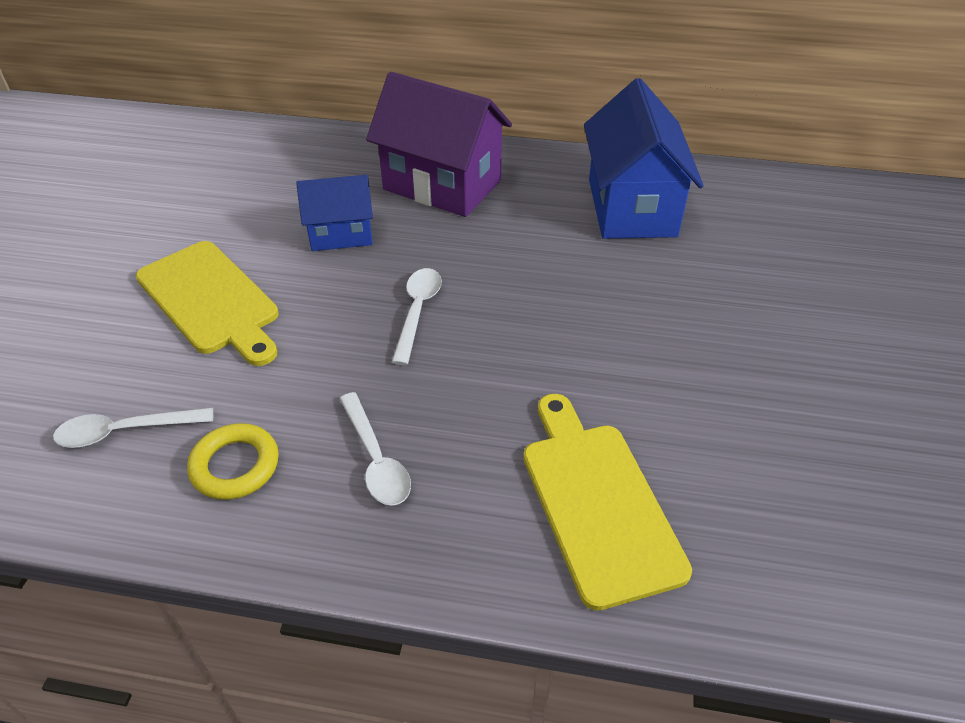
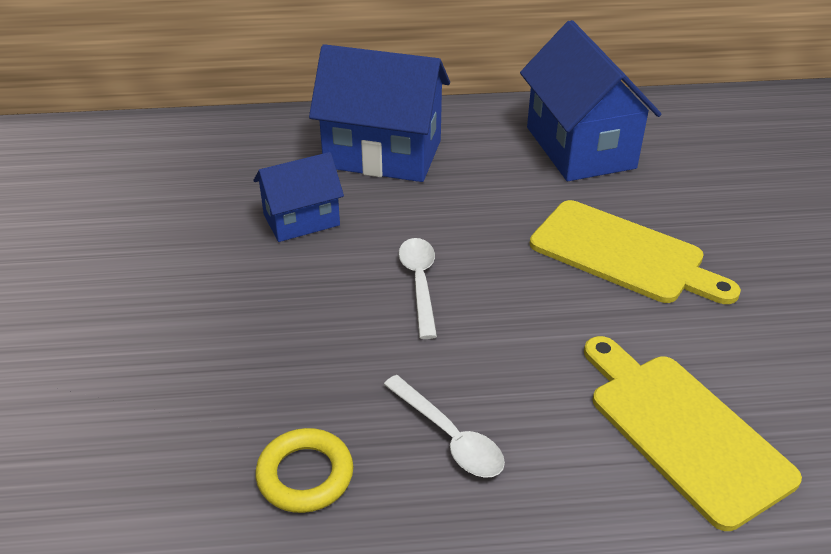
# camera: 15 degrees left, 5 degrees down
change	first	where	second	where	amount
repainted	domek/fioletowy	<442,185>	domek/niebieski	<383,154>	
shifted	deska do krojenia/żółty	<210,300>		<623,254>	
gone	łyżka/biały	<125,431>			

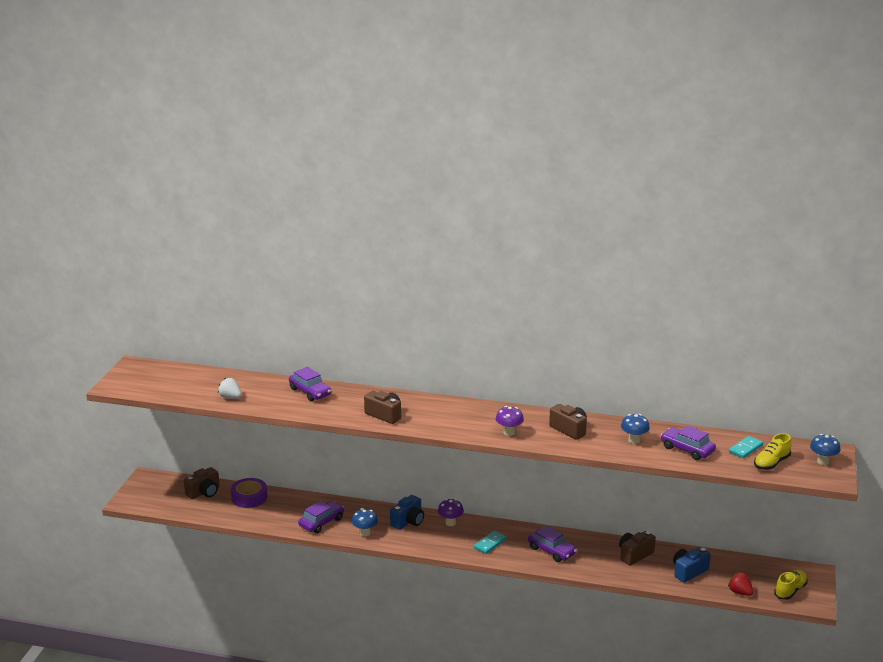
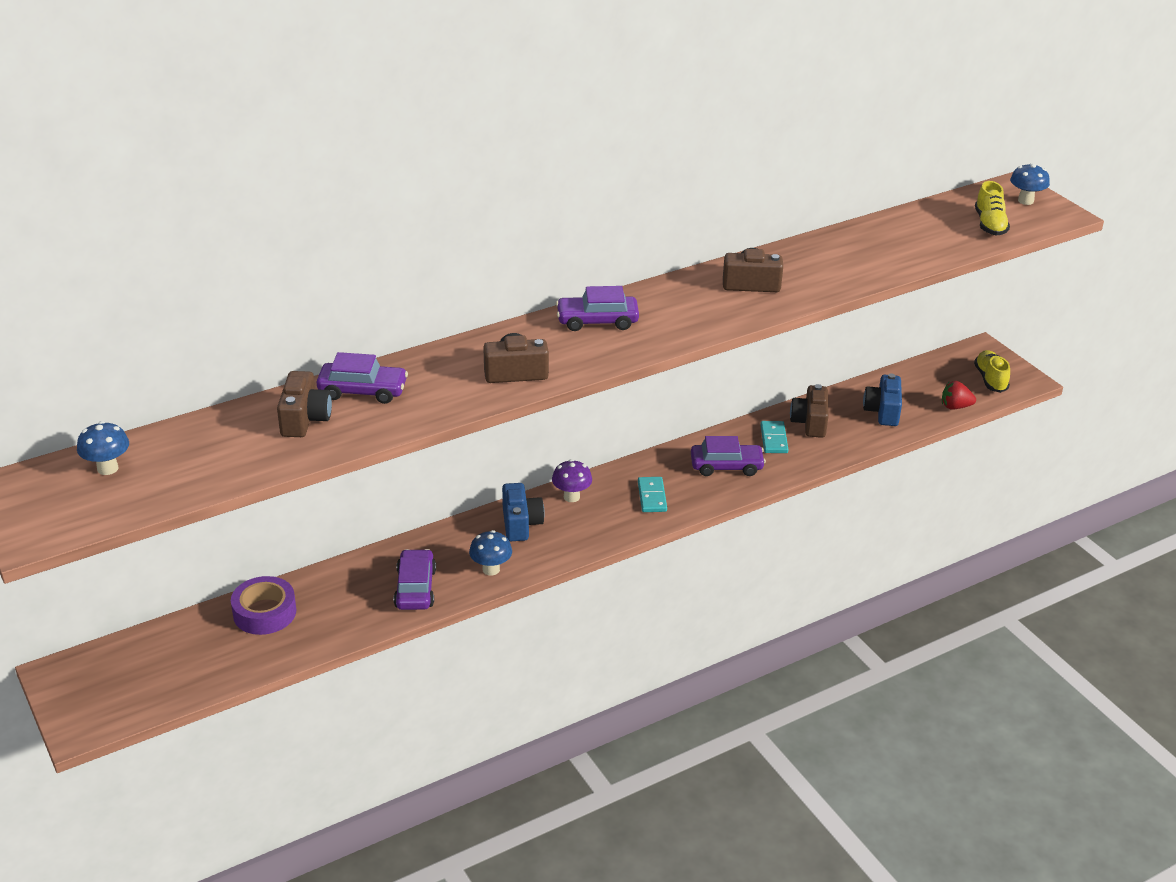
# camera: 45 degrees left, 10 degrees up
change	first	where	second	where	amount
gone	truskawka/biały	<230,397>			
gone	grzyb/fioletowy	<509,432>			
shifted	grzyb/niebieski	<634,440>		<107,468>	
shifted	samochód/fioletowy	<687,449>		<597,321>	
shifted	kostka domina/turkusowy	<745,449>		<774,439>	
shifted	aparat fotograficzny/brązowy	<204,492>		<304,419>	

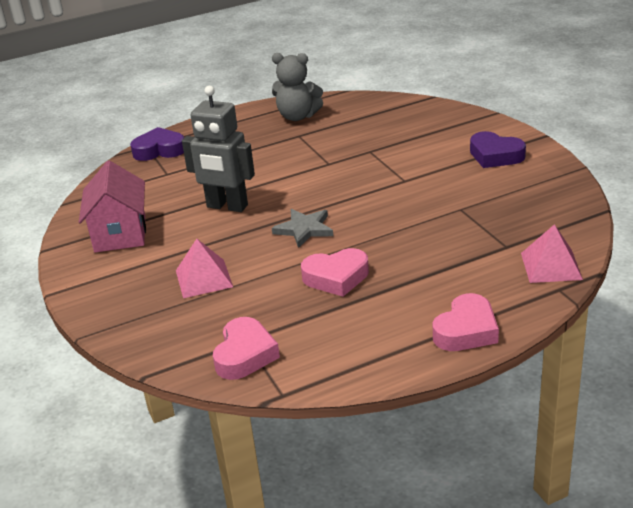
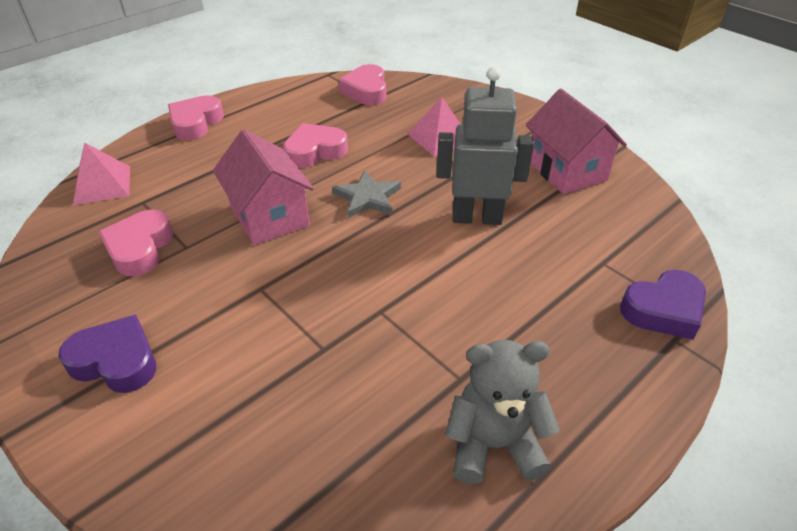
# camera: 160 degrees right, 10 degrees up
change	first	where	second	where	amount
new			domek/różowy	<269,216>	
new			serce/różowy	<140,248>	

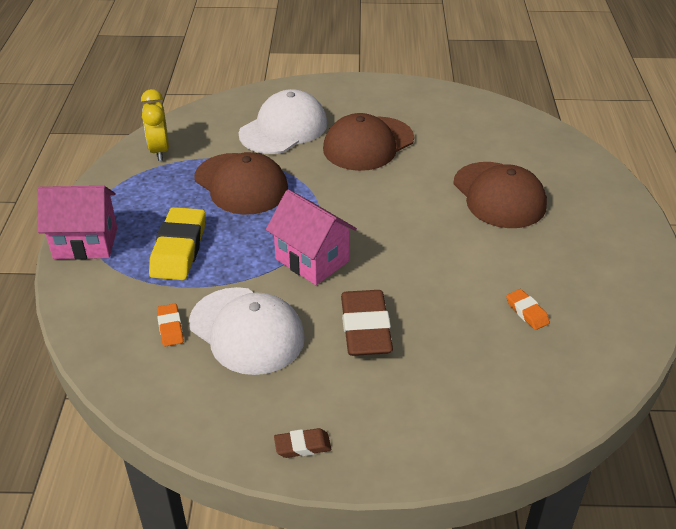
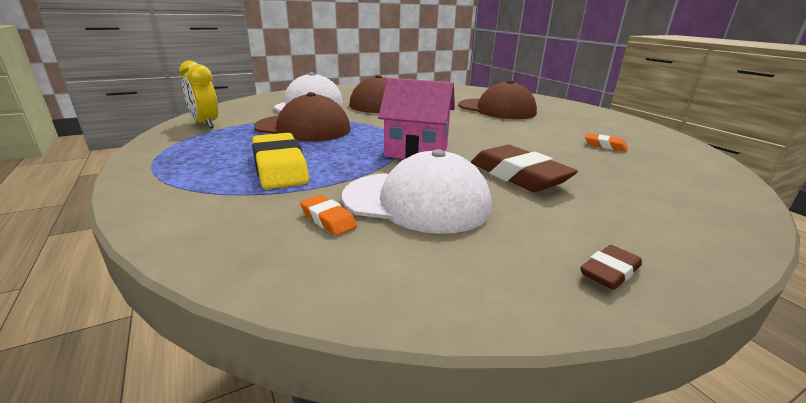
# camera: 30 degrees left, 15 degrees down
change	first	where	second	where	amount
gone	domek/różowy	<85,243>			

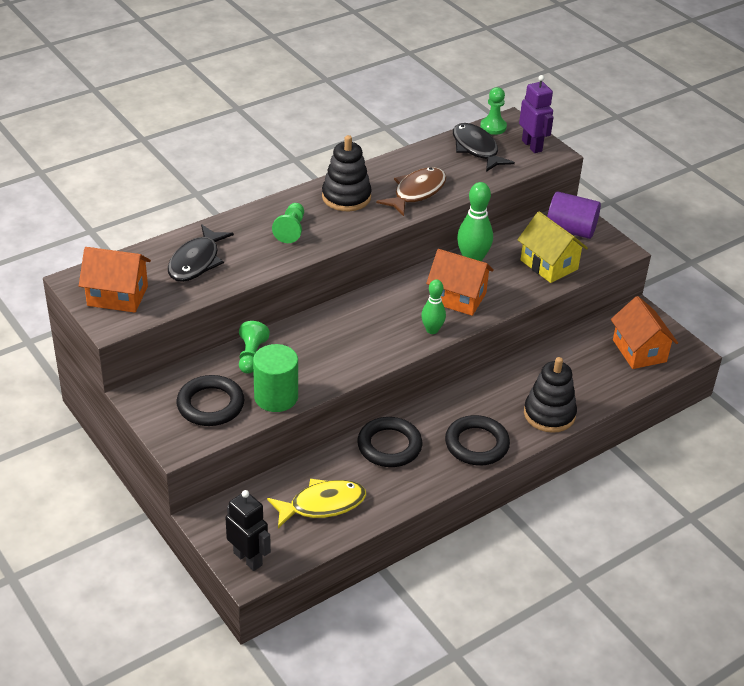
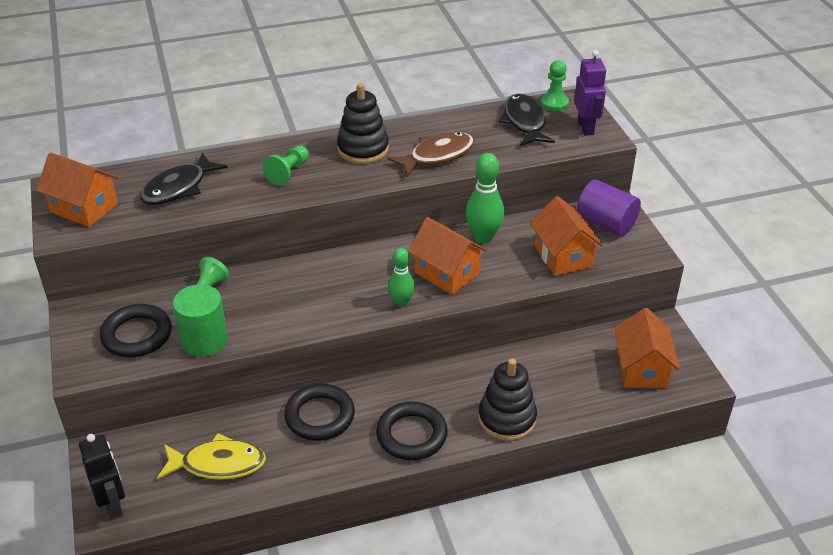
# camera: 20 degrees right, 0 degrees up
change	first	where	second	where	amount
repainted	domek/żółty	<549,265>	domek/pomarańczowy	<563,256>	

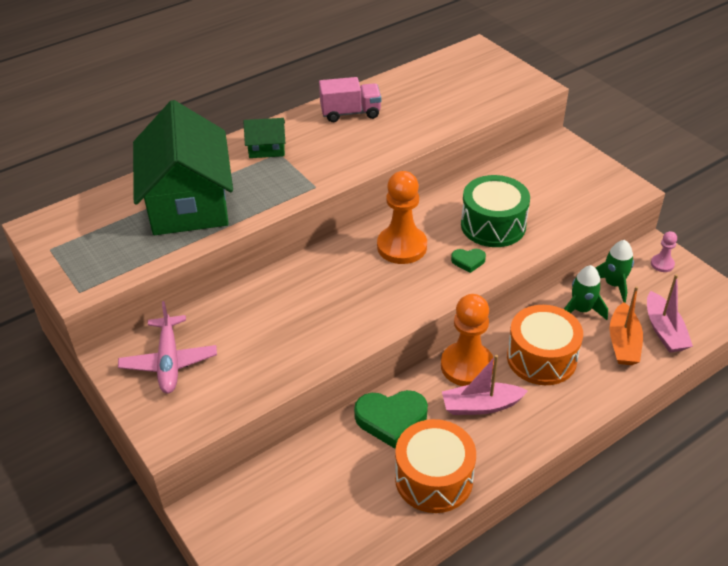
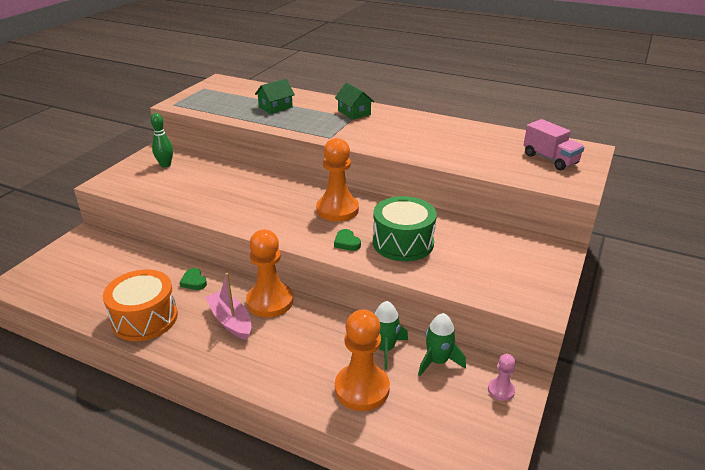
# camera: 60 degrees right, 10 degrees down
change	first	where	second	where	amount
shifted	ciężarówka/różowy	<350,113>		<550,159>	
scaled	domek/zielony	<188,202>		<275,107>	x0.42
gone	łódka/różowy	<664,331>			
swapped	łódka/pomarańczowy	<623,343>	pionek/pomarańczowy	<362,388>	
swapped	samolot/różowy	<169,362>	kręgiel/zielony	<165,165>	
gone	bęben/pomarańczowy	<541,358>			
scaled	serce/zielony	<391,419>		<194,282>	x0.51

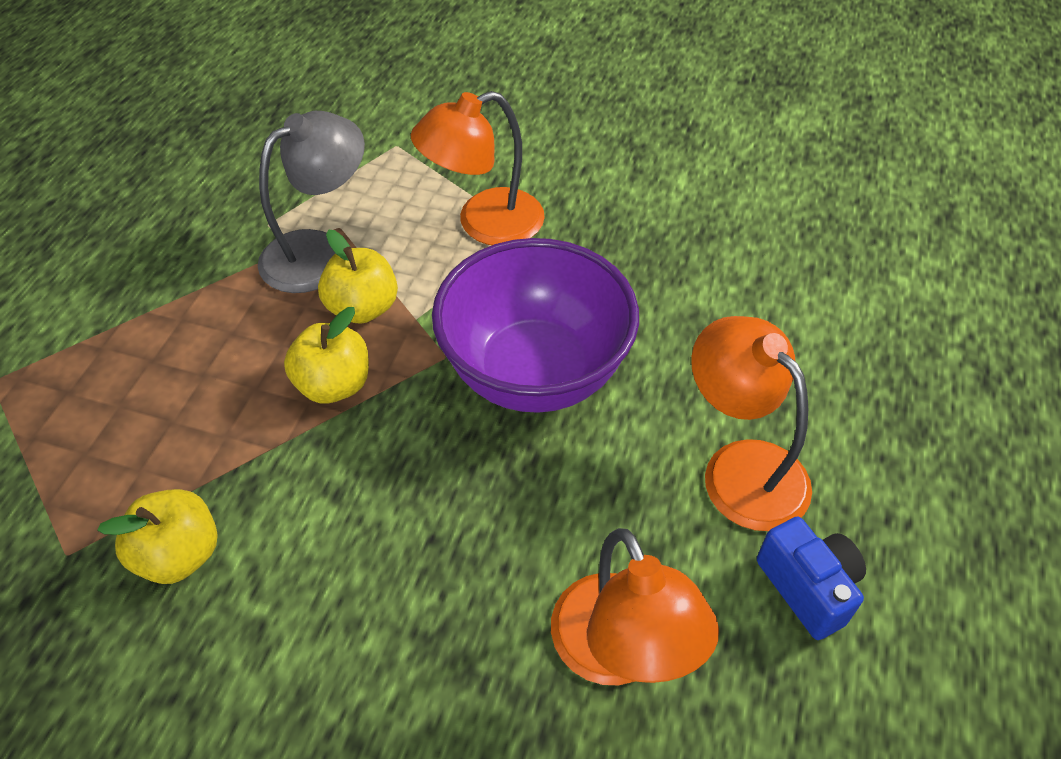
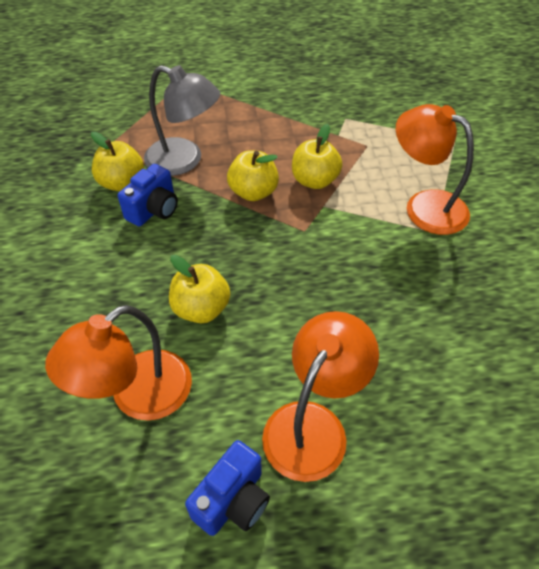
# camera: 65 degrees right, 0 degrees up
change	first	where	second	where	amount
shifted	lampka/szary	<320,252>		<184,161>	
gone	miska/fioletowy	<535,373>			
new			aparat fotograficzny/niebieski	<154,210>	
new			jabłko/żółty	<201,309>	

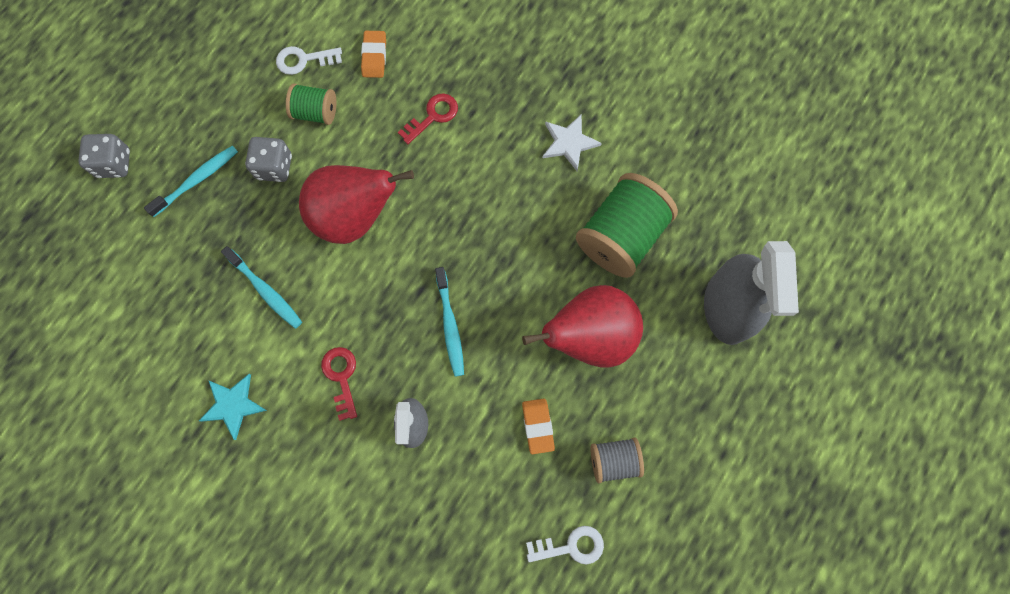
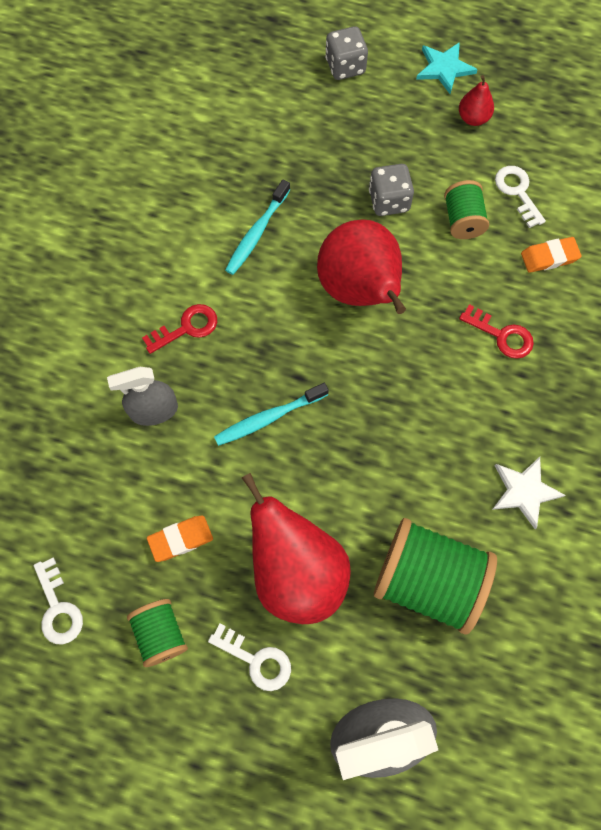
# camera: 75 degrees right, 5 degrees down
change	first	where	second	where	amount
gone	szczoteczka do zębów/turkusowy	<196,180>			
shifted	gwiazda/turkusowy	<233,405>		<444,68>	
repainted	szpulka/szary	<613,460>	szpulka/zielony	<160,634>	
new			gruszka/czerwony	<473,118>	
new			klucz/biały	<256,660>	

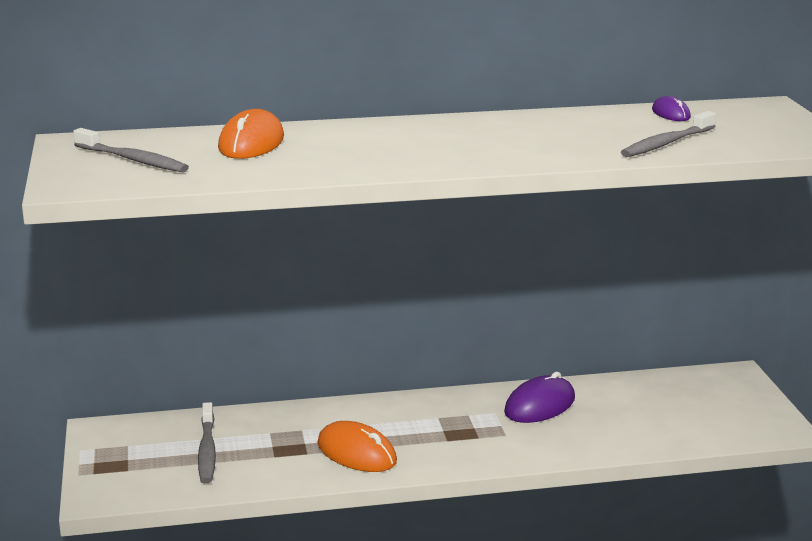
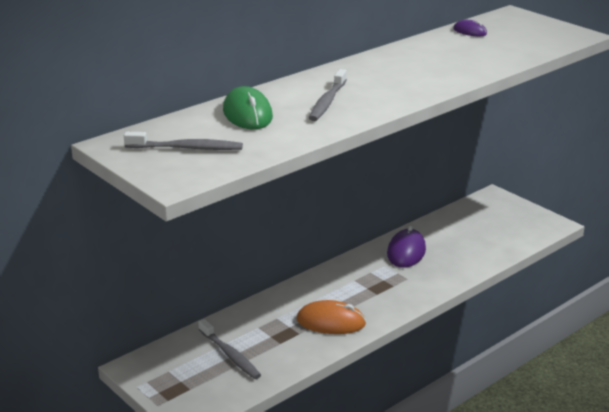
# camera: 30 degrees left, 5 degrees up
change	first	where	second	where	amount
repainted	myszka/pomarańczowy	<251,143>	myszka/zielony	<247,114>	
shifted	szczoteczka do zębów/szary	<667,143>		<327,102>	

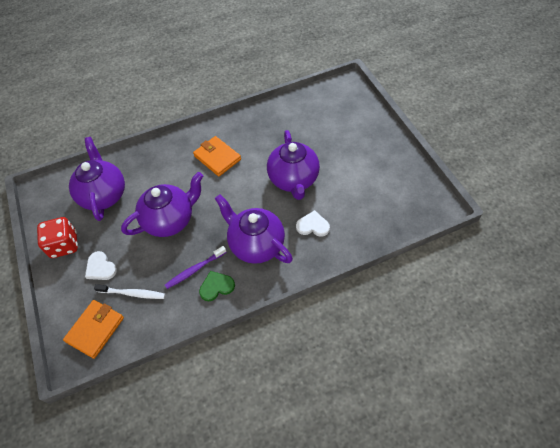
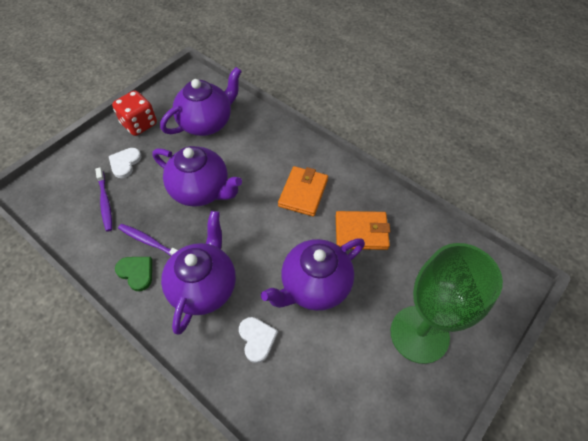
# camera: 60 degrees right, 0 degrees up
change	first	where	second	where	amount
repainted	szczoteczka do zębów/biały	<132,293>	szczoteczka do zębów/fioletowy	<105,202>	
shifted	portfel/pomarańczowy	<95,329>		<361,232>	
new			kielich/zielony	<419,334>	

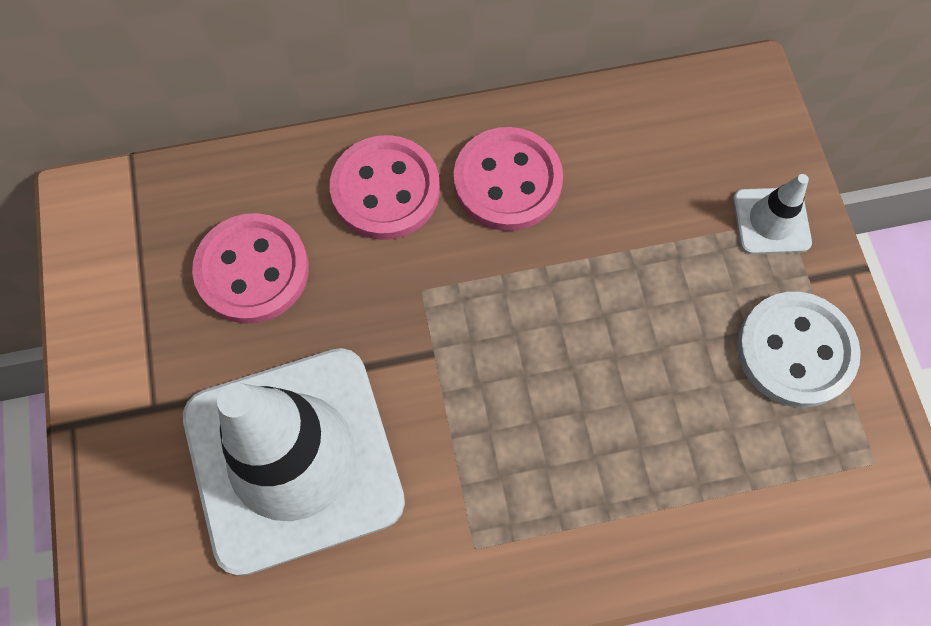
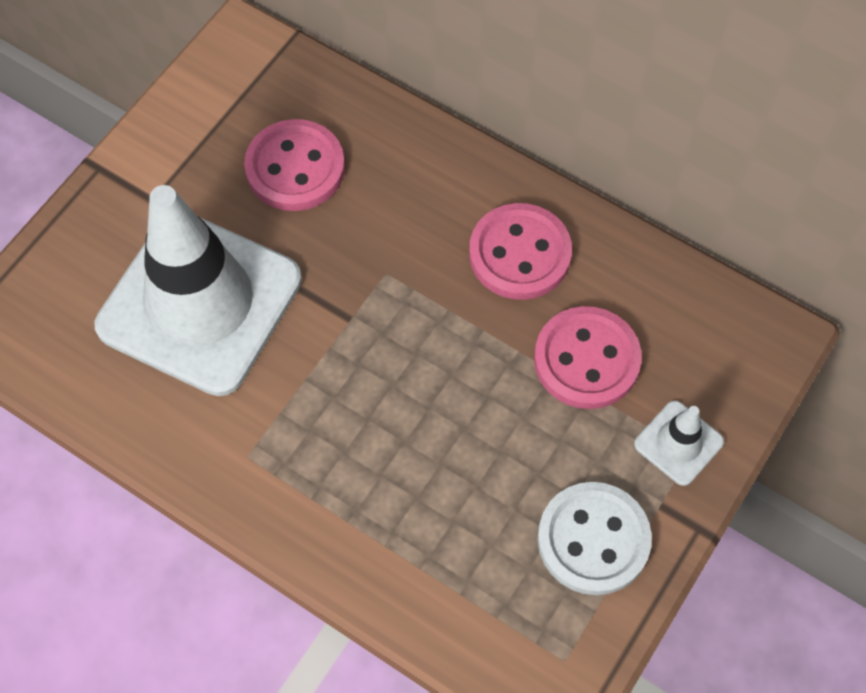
# camera: 45 degrees right, 5 degrees down
change	first	where	second	where	amount
shifted	guzik/różowy	<385,190>		<586,360>	

